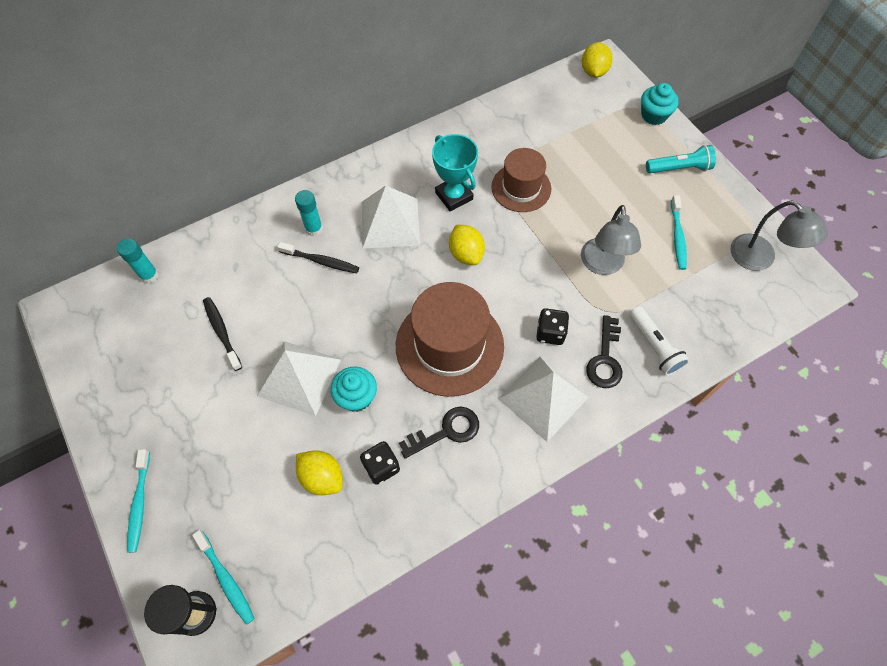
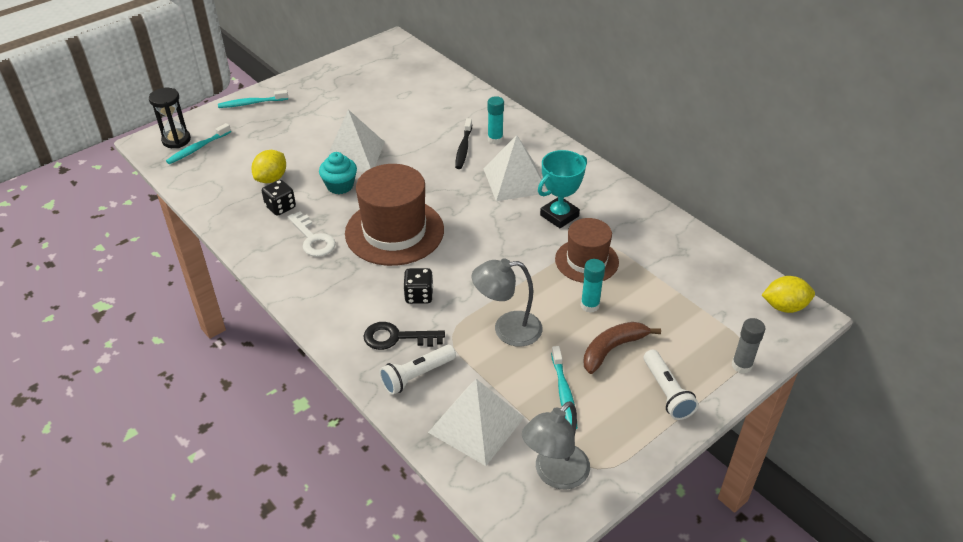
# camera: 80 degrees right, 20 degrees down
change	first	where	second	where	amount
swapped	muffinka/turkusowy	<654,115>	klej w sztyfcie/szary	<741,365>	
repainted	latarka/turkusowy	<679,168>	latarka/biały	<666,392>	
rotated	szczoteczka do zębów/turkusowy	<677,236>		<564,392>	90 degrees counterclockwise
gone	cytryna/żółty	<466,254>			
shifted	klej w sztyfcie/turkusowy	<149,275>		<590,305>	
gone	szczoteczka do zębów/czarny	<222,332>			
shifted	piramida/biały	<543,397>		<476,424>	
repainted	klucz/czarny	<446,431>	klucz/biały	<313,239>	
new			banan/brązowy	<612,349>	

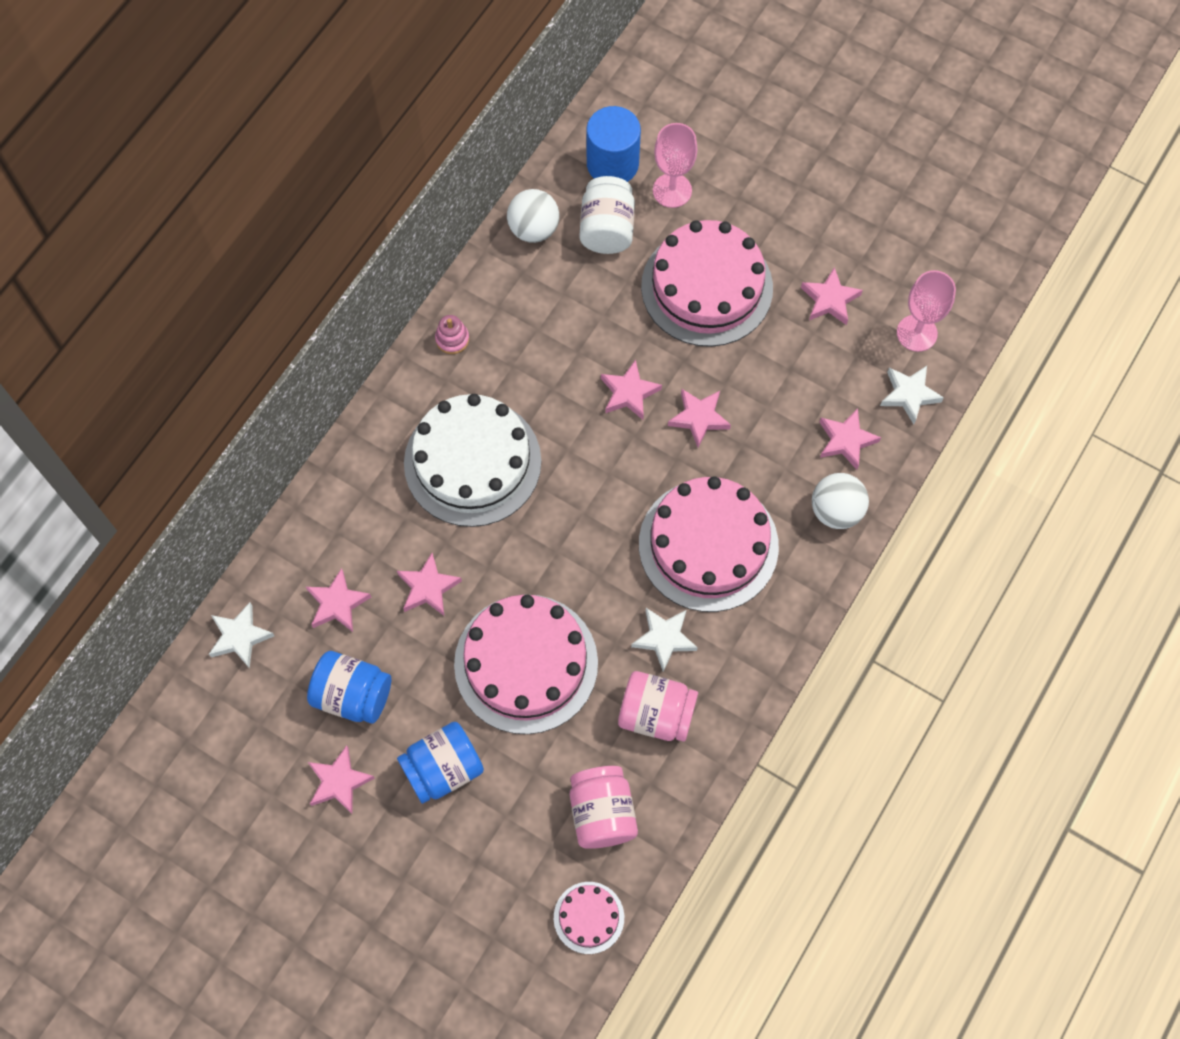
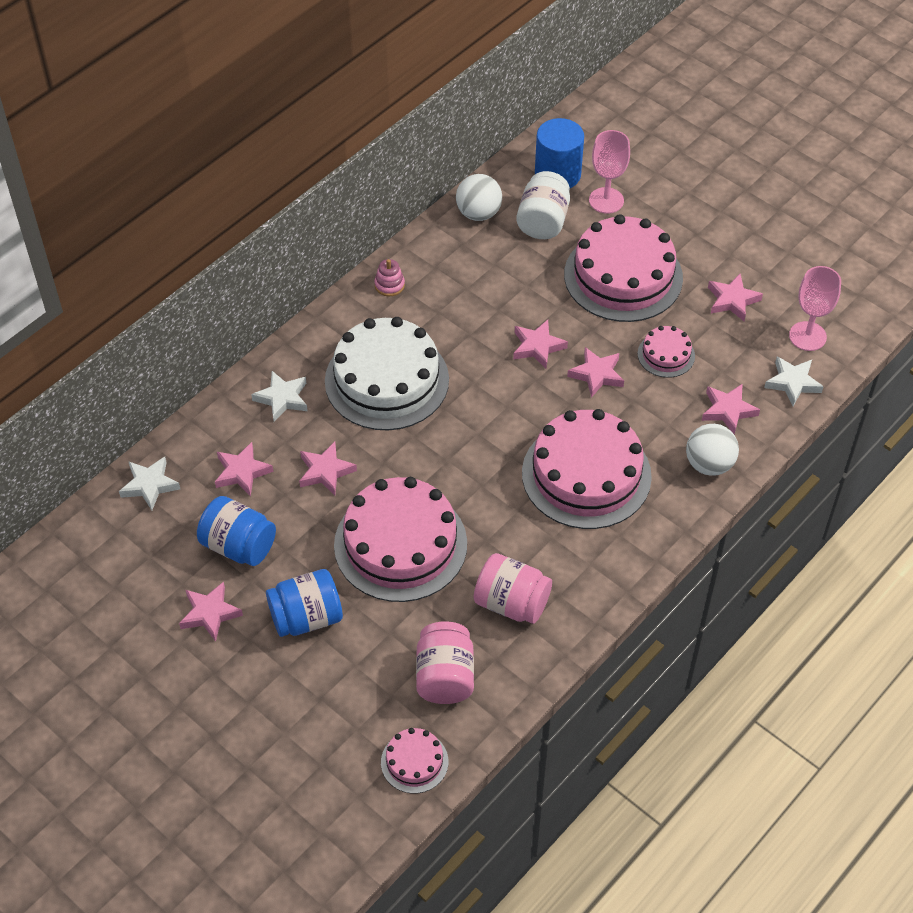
# camera: 10 degrees right, 15 degrees down
change	first	where	second	where	amount
shifted	gwiazda/biały	<664,638>		<282,398>	
new			tort/różowy	<666,355>	

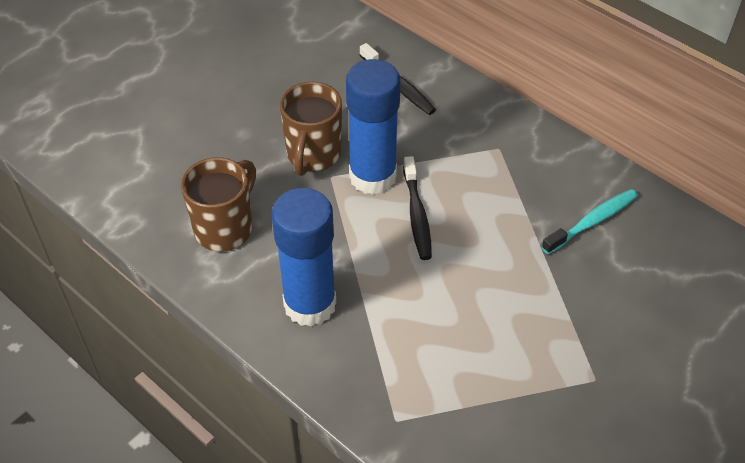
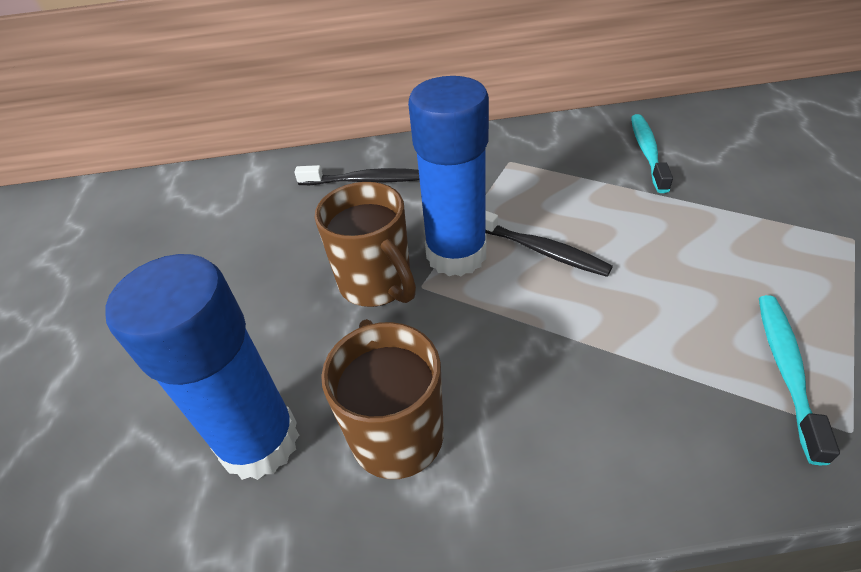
# camera: 45 degrees left, 5 degrees down
change	first	where	second	where	amount
shifted	klej w sztyfcie/niebieski	<310,304>		<260,442>	
new			szczoteczka do zębów/turkusowy	<786,369>	

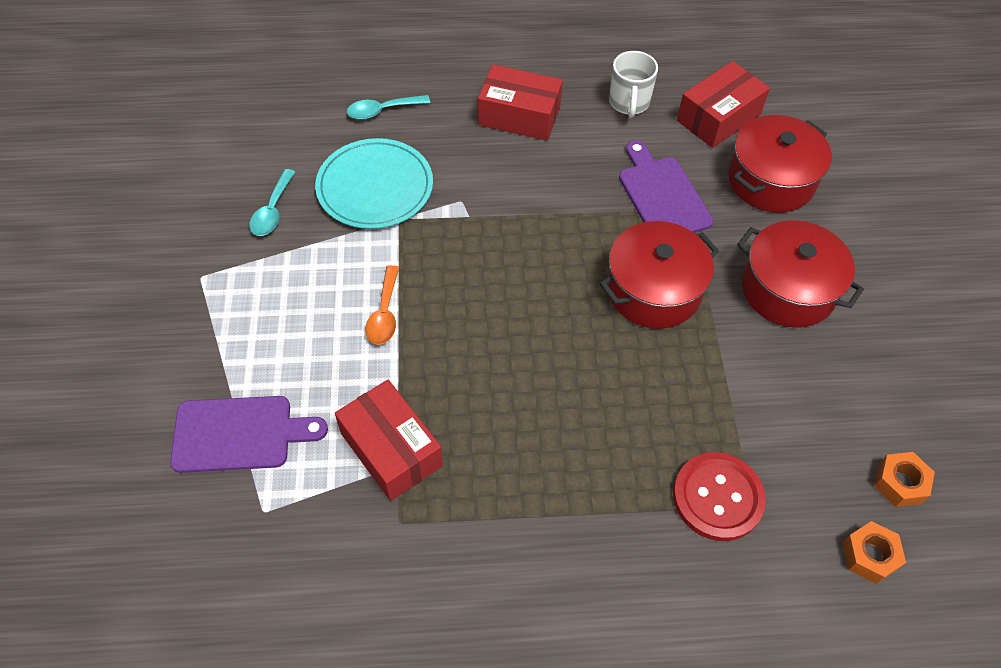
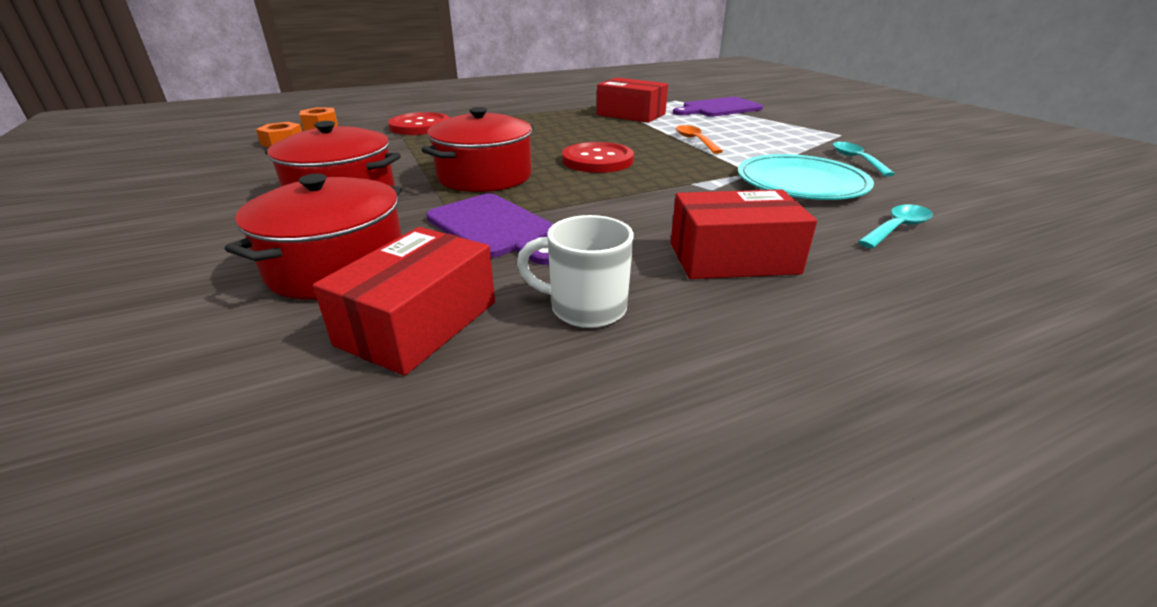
# camera: 160 degrees right, 25 degrees down
change	first	where	second	where	amount
rotated	kubek/biały	<629,103>		<585,308>	60 degrees counterclockwise
new			guzik/czerwony	<597,160>	

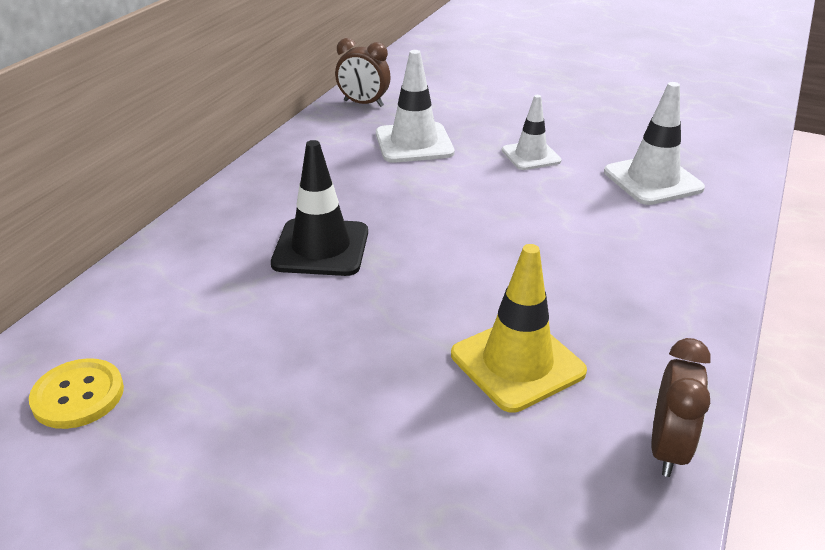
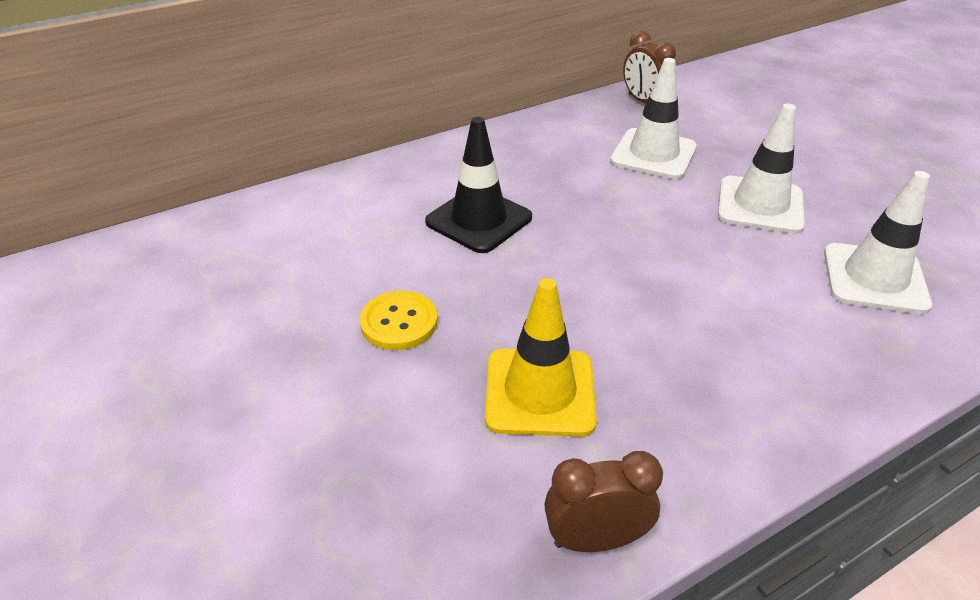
# camera: 35 degrees right, 5 degrees up
change	first	where	second	where	amount
scaled	pachołek/biały	<531,156>		<760,205>	x1.51
rotated	budzik/brązowy	<667,449>		<595,540>	150 degrees counterclockwise
shifted	guzik/żółty	<78,395>		<399,322>	

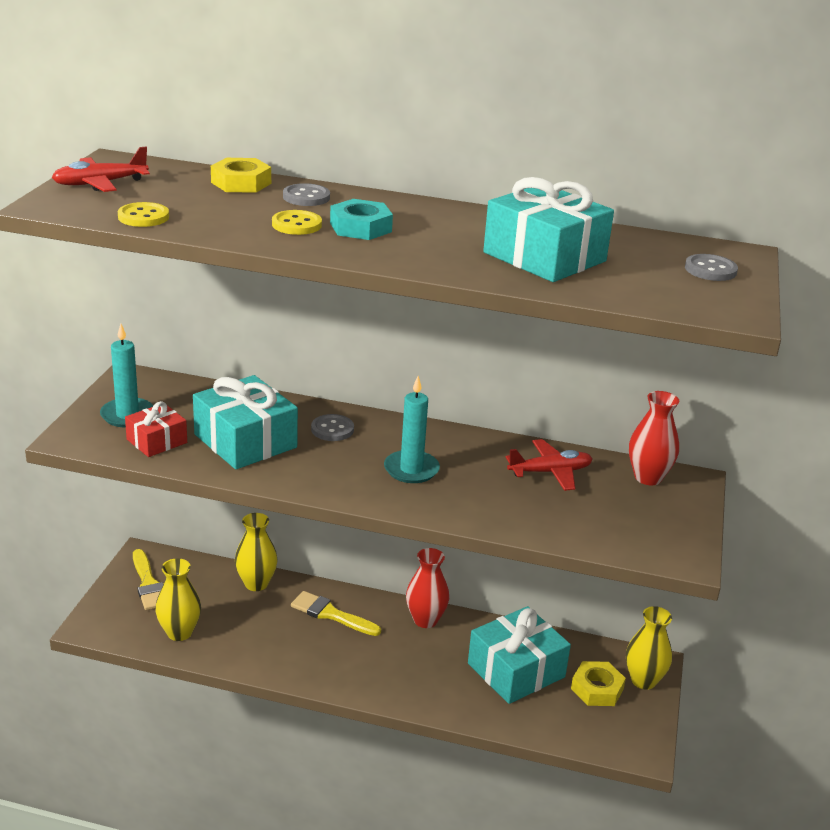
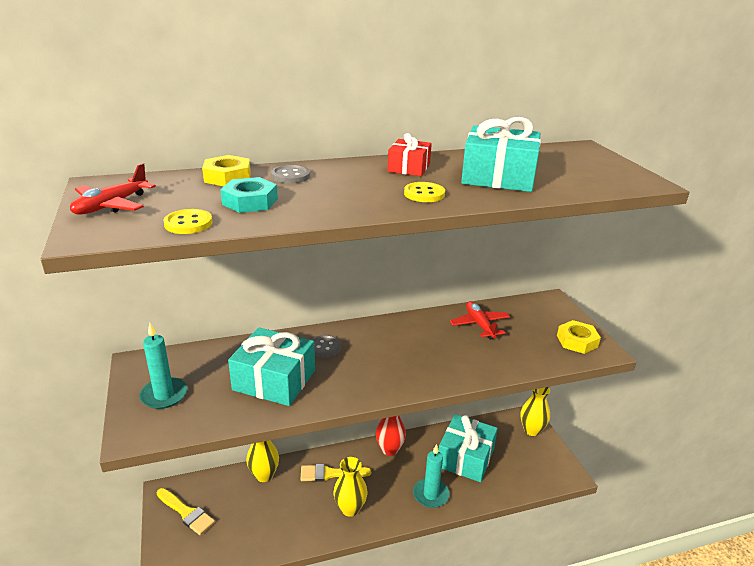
# camera: 30 degrees left, 0 degrees up
change	first	where	second	where	amount
shifted	nakrętka/turkusowy	<360,227>		<250,201>	
shifted	guzik/żółty	<296,225>		<424,194>	
gone	guzik/szary	<710,270>			
shifted	świeca/turkusowy	<411,469>		<430,495>	
gone	wazon/czerwony	<648,477>			
shifted	prezent/czerwony	<157,441>		<409,168>	
rotated	samolot/czerwony	<550,472>		<479,325>	60 degrees counterclockwise
shifted	wazon/żółty	<179,632>		<350,508>	
shifted	nakrętka/żółty	<597,689>		<577,341>	

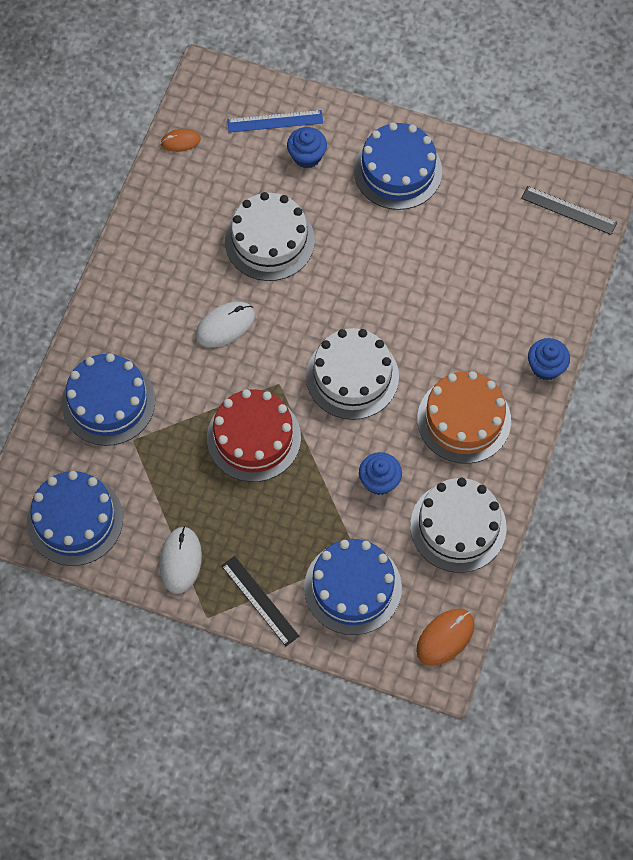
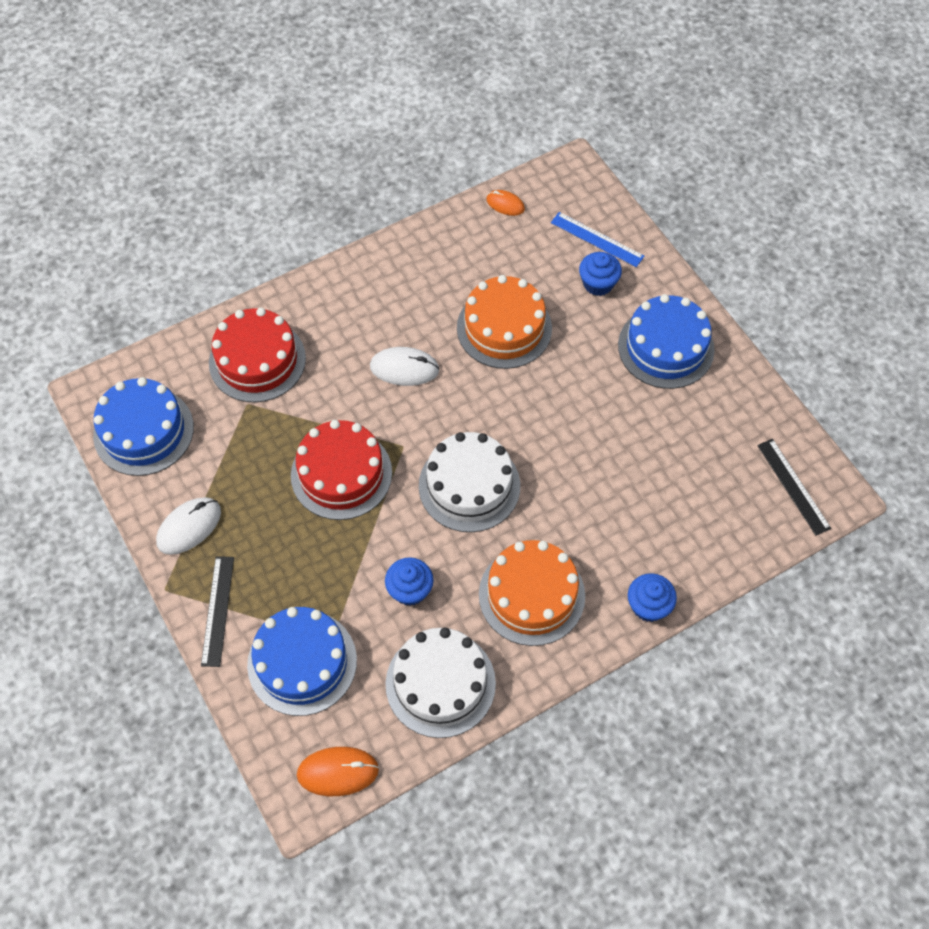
# camera: 40 degrees right, 5 degrees down
change	first	where	second	where	amount
repainted	tort/biały	<269,240>	tort/pomarańczowy	<504,328>	
repainted	tort/niebieski	<108,402>	tort/czerwony	<257,360>	

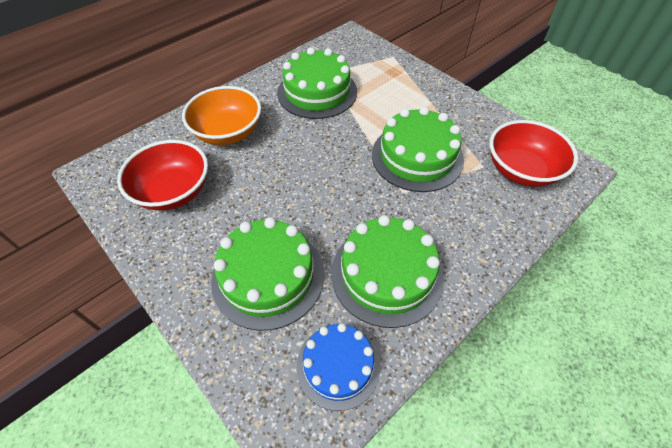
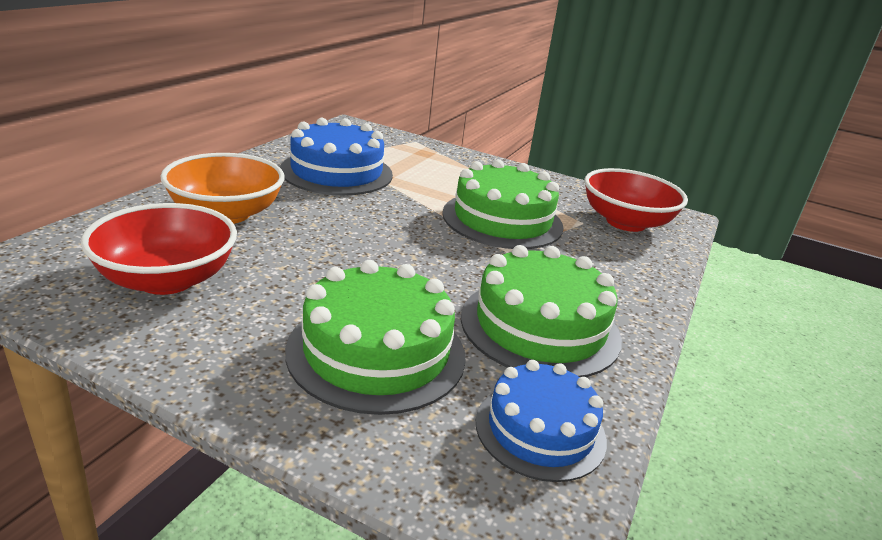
# camera: 25 degrees left, 25 degrees down
change	first	where	second	where	amount
repainted	tort/zielony	<317,92>	tort/niebieski	<336,172>	

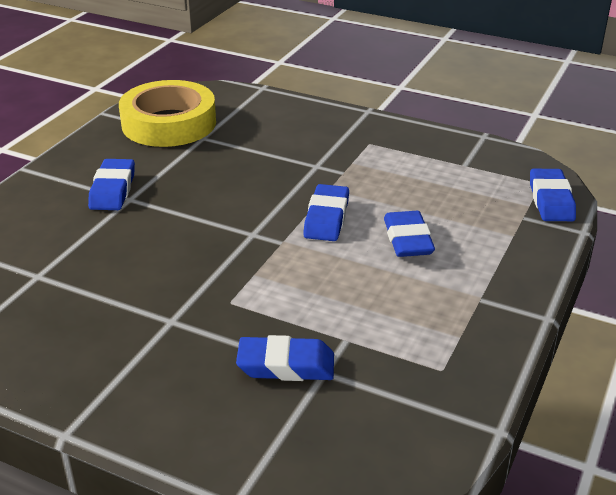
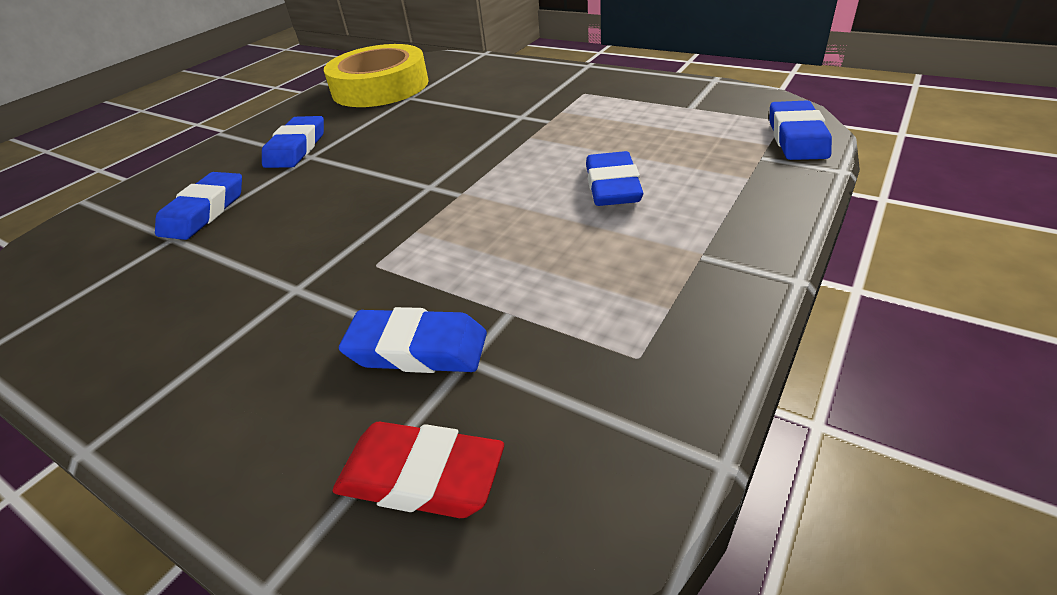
# camera: 10 degrees right, 5 degrees up
change	first	where	second	where	amount
shifted	gumka do mazania/niebieski	<326,218>		<204,212>	
new			gumka do mazania/czerwony	<421,477>	

